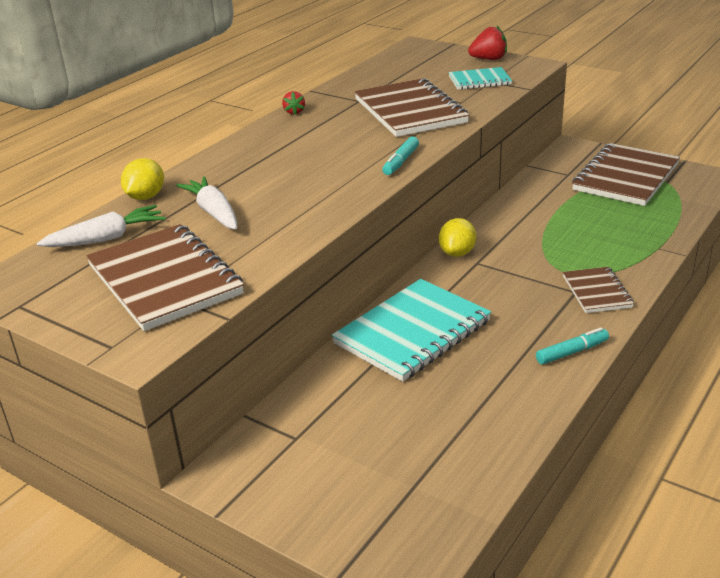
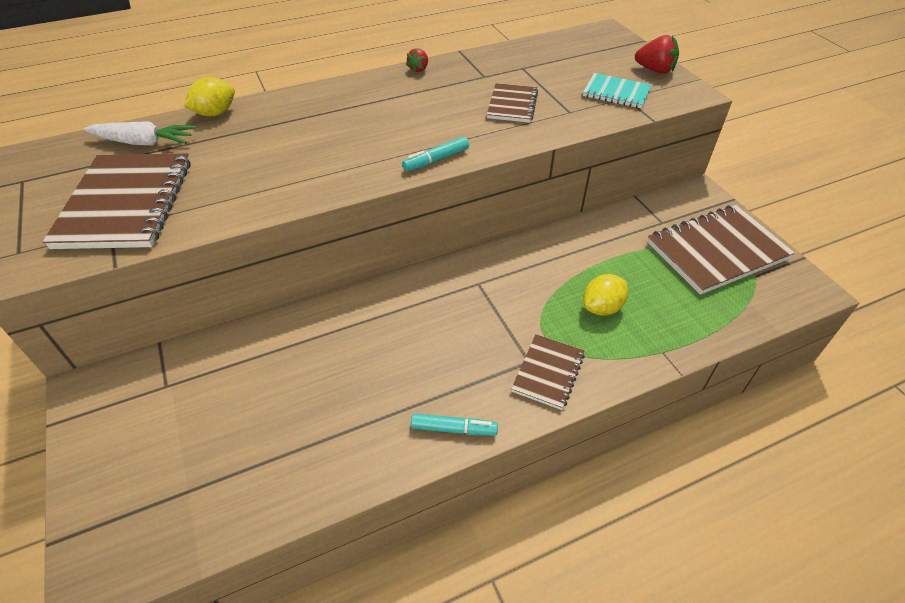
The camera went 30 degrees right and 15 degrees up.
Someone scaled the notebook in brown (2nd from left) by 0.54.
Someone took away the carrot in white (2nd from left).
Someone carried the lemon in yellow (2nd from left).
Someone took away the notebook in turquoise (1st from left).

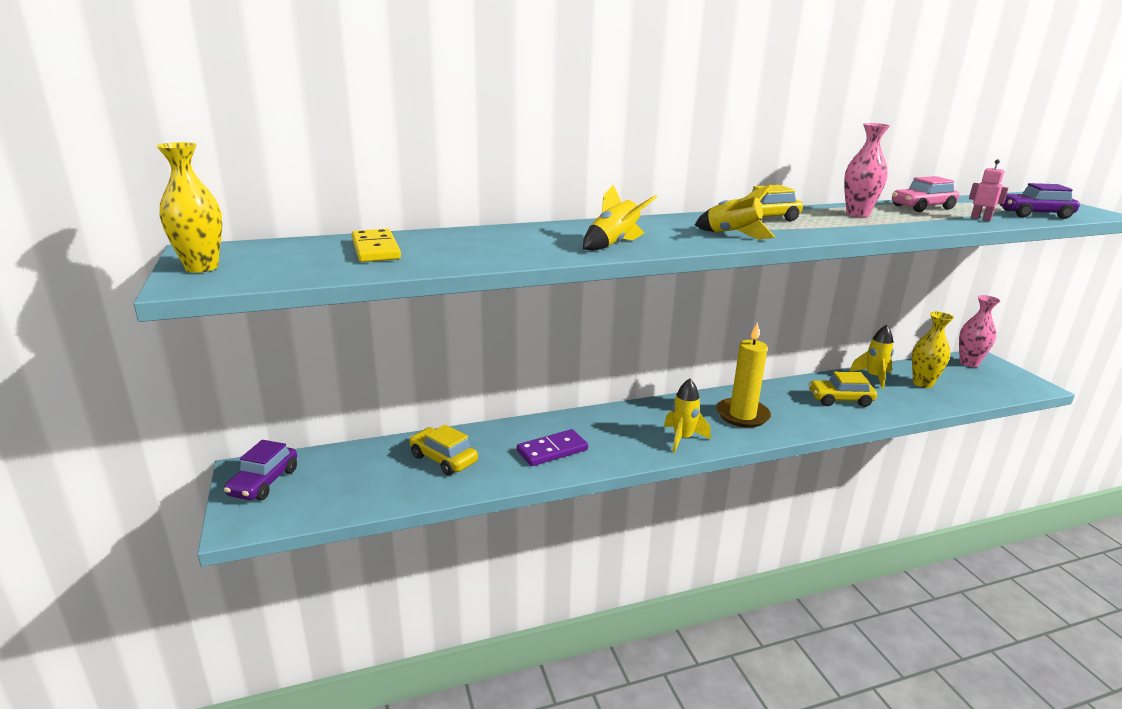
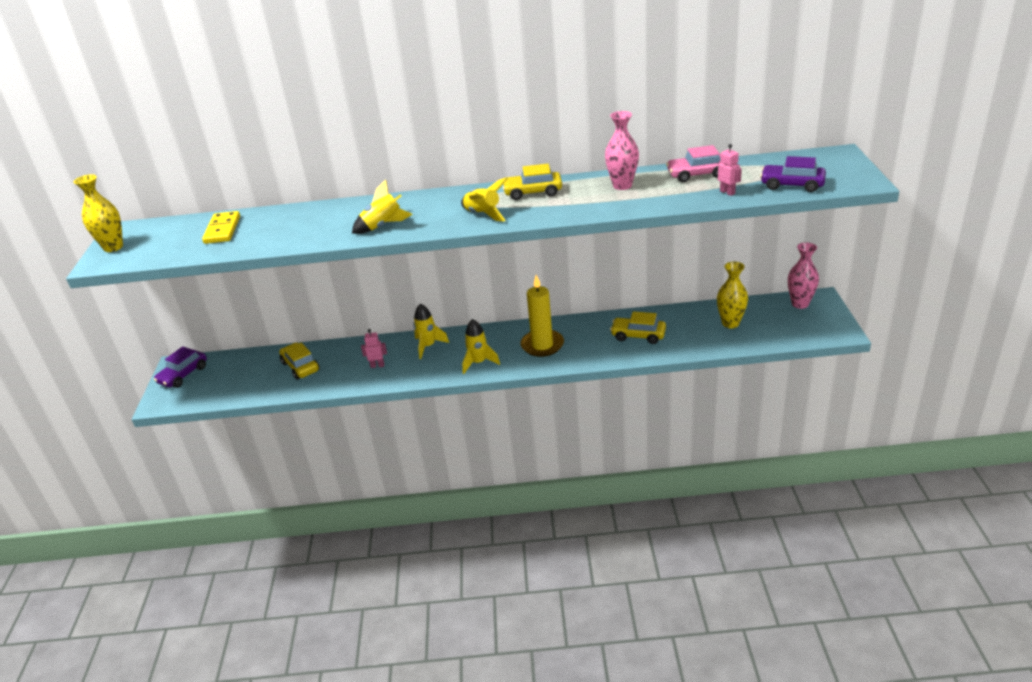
The camera went 20 degrees right and 10 degrees up.
Someone carried the rocket in yellow (4th from left in the first image).
Someone swapped the domino in purple for the robot in pink (1st from left).

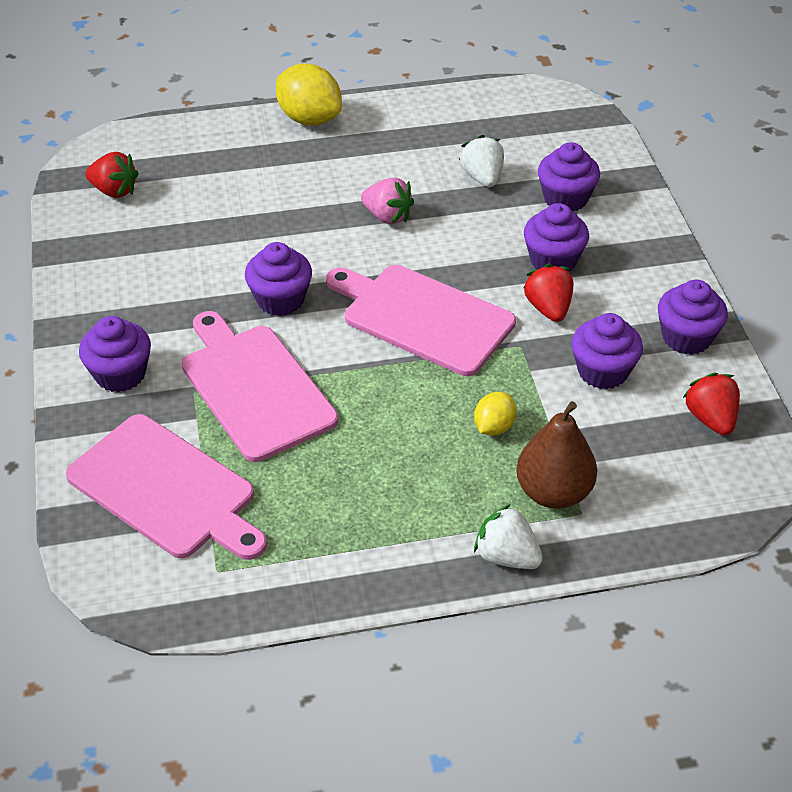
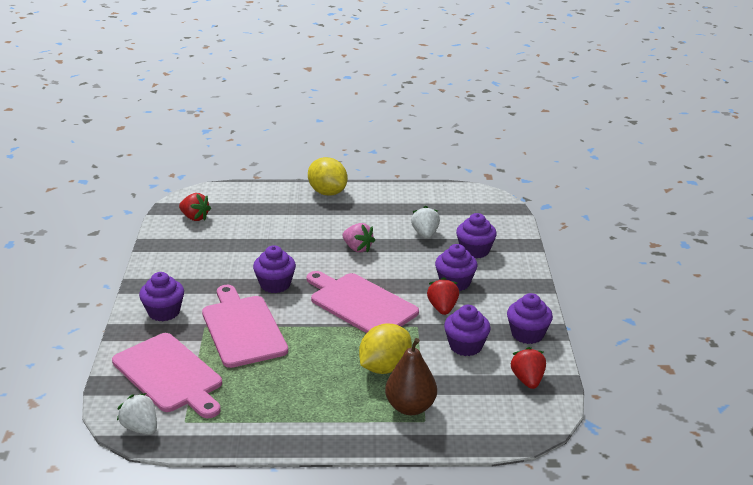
The camera went 10 degrees right and 15 degrees down.
Someone scaled the lemon in yellow (2nd from left) by 1.84.
Someone carried the strawberry in white (2nd from left in the first image).

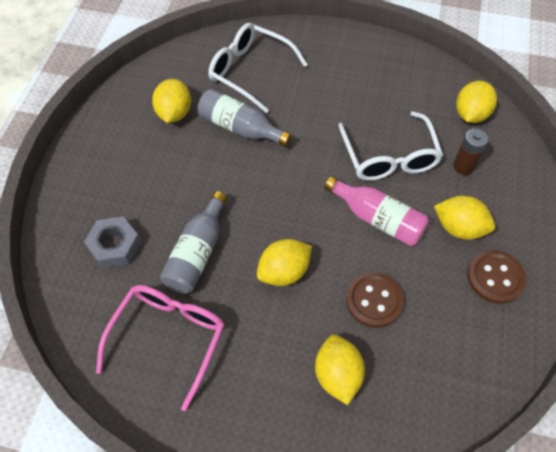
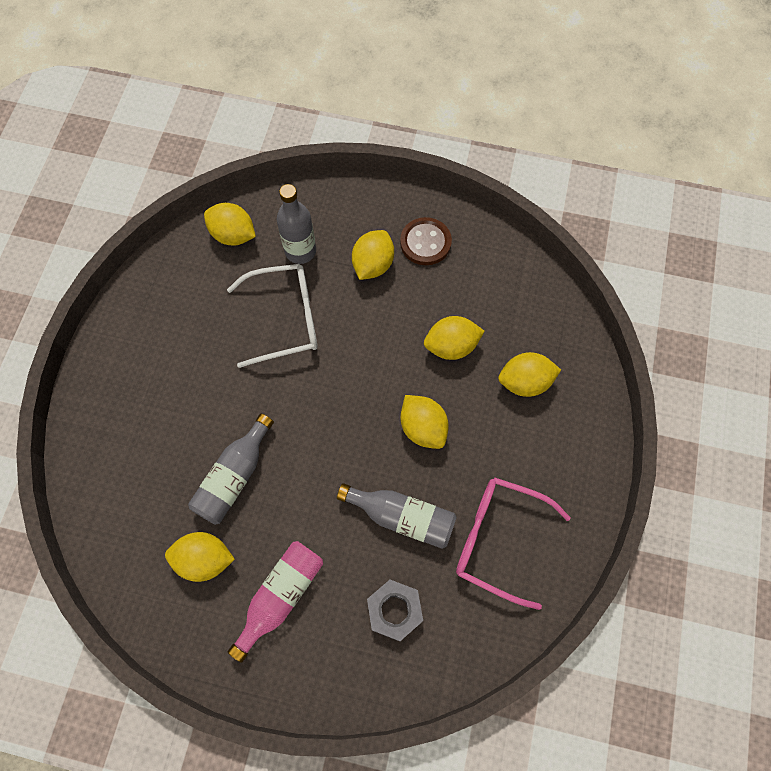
The camera went 90 degrees left and 10 degrees up.
Someone took away the glasses in white (1st from left).
Someone swapped the battery in brown for the bottle in grey (2nd from left).
Someone carried the bottle in pink.
Someone swapped the button in brown (1st from left) for the lemon in yellow (5th from left).

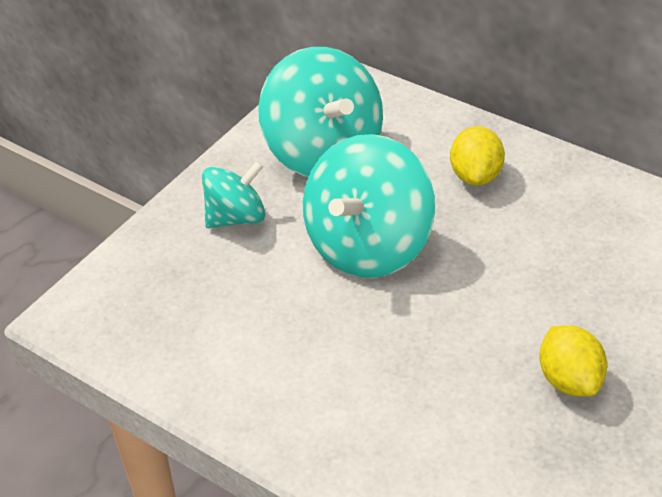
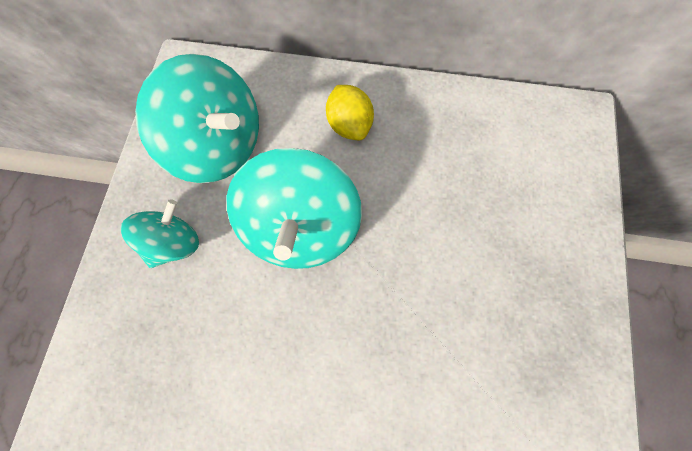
The camera went 30 degrees left and 25 degrees up.
Someone took away the lemon in yellow (2nd from left).

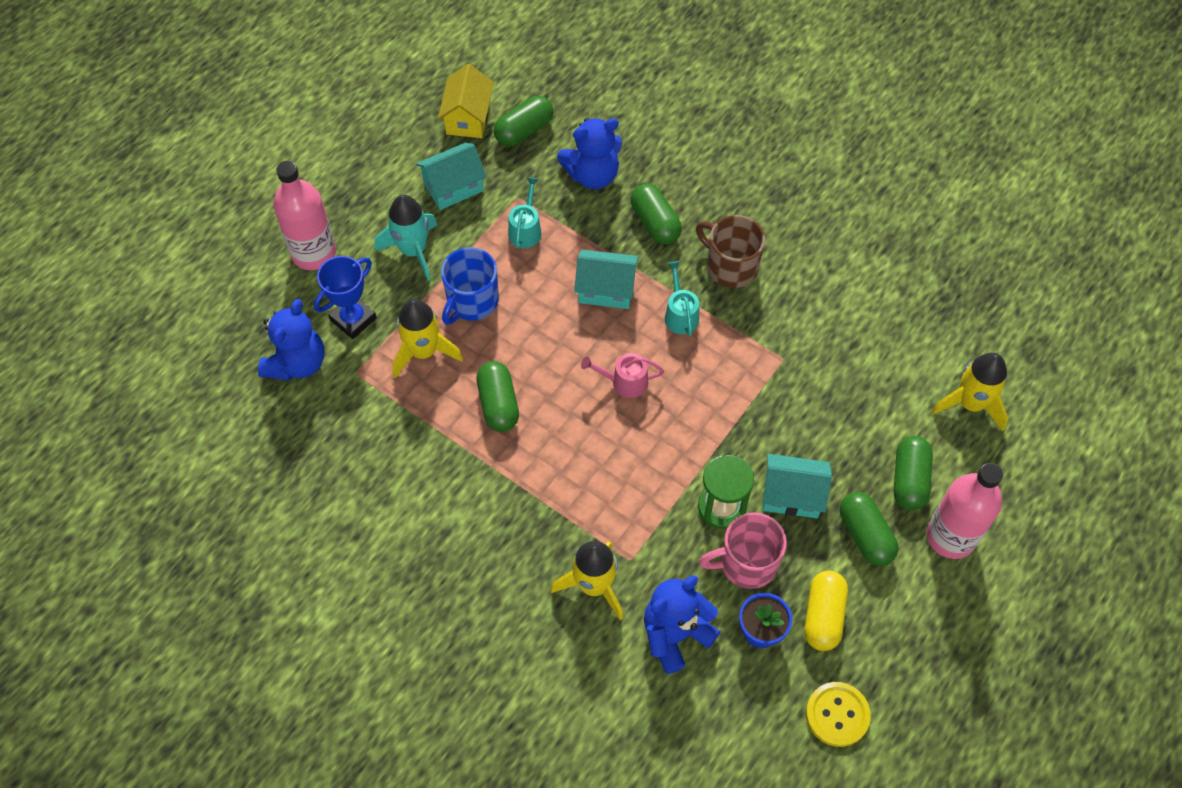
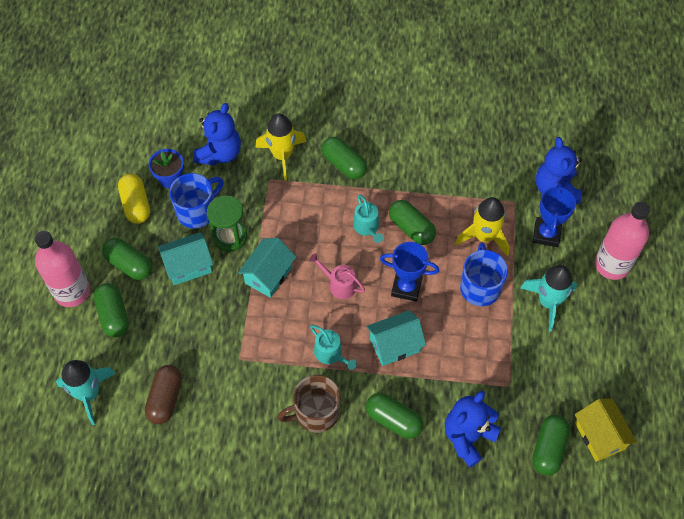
The camera went 150 degrees right and 0 degrees up.
Someone carried the house in turquoise (1st from left in the first image).
Someone carried the watering can in turquoise (1st from left in the first image).
Someone rotated the mug in brown by 150 degrees clockwise.
Someone rotated the watering can in pink by 120 degrees counterclockwise.
Someone repainted the rocket in yellow (3rd from left), which became the rocket in turquoise (1st from left).
Someone repainted the mug in pink, which became the mug in blue (1st from left).
Someone took away the button in yellow.
Someone put down the capsule in green (3rd from left).
Someone put down the trophy in blue (1st from left).
Someone put down the capsule in brown.

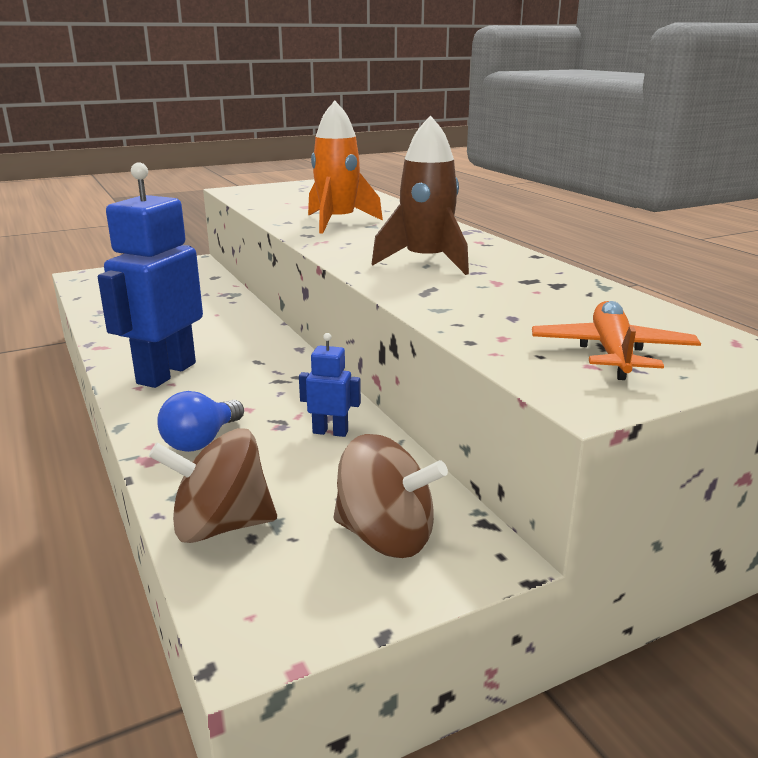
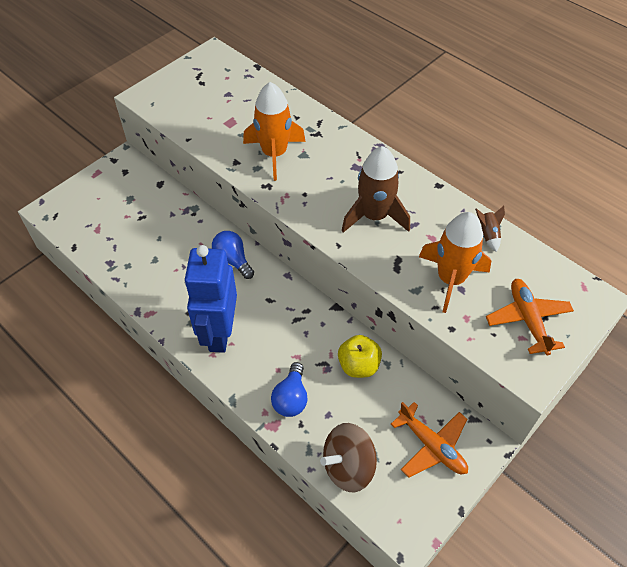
The camera went 20 degrees left and 30 degrees up.
Someone swapped the robot in blue (2nd from left) for the apple in yellow.
Someone swapped the spinning top in brown (2nd from left) for the plane in orange (1st from left).
Someone put down the rocket in brown (2nd from left).
Someone put down the rocket in orange (2nd from left).
Someone put down the light bulb in blue (1st from left).

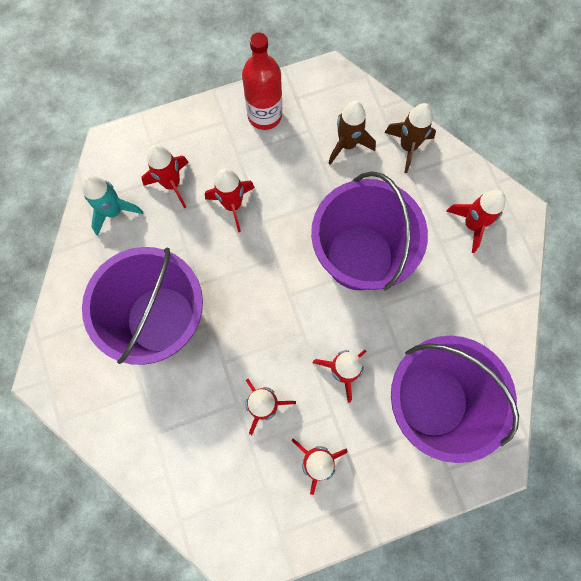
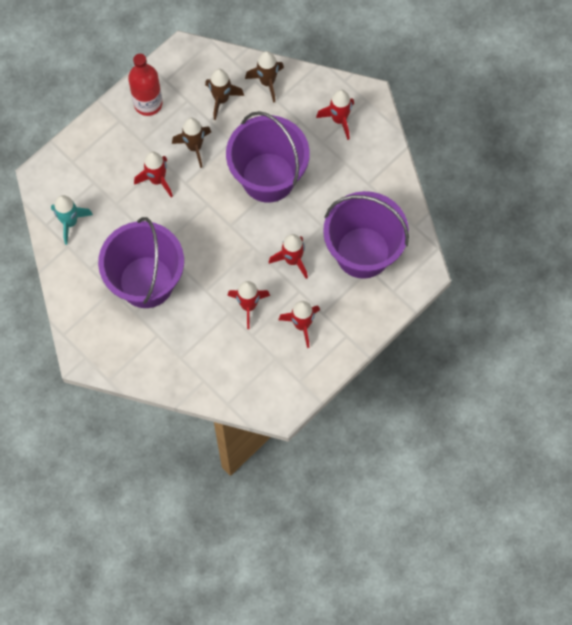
The camera went 25 degrees left and 5 degrees down.
Someone took away the rocket in red (1st from left).
Someone put down the rocket in brown (1st from left).

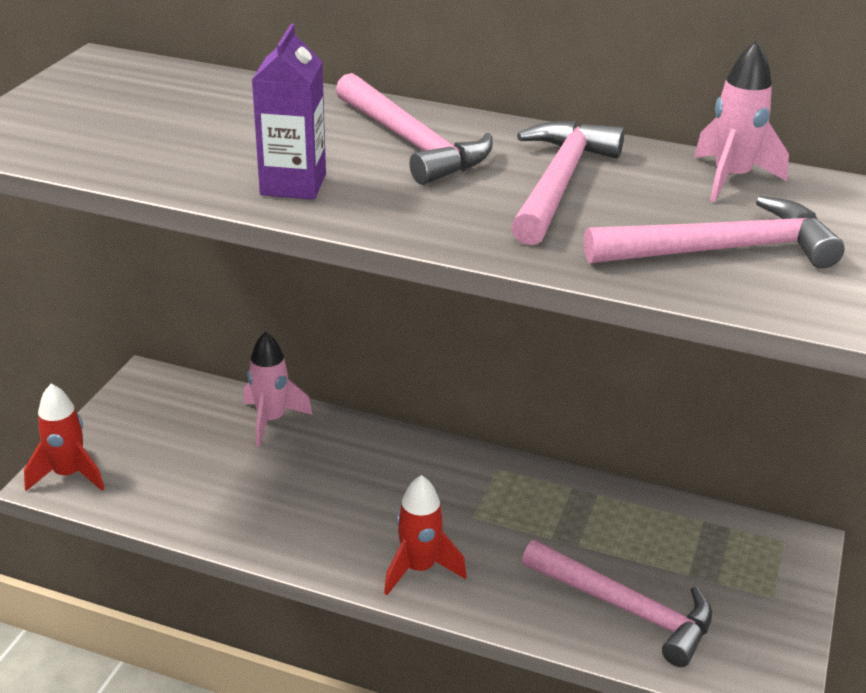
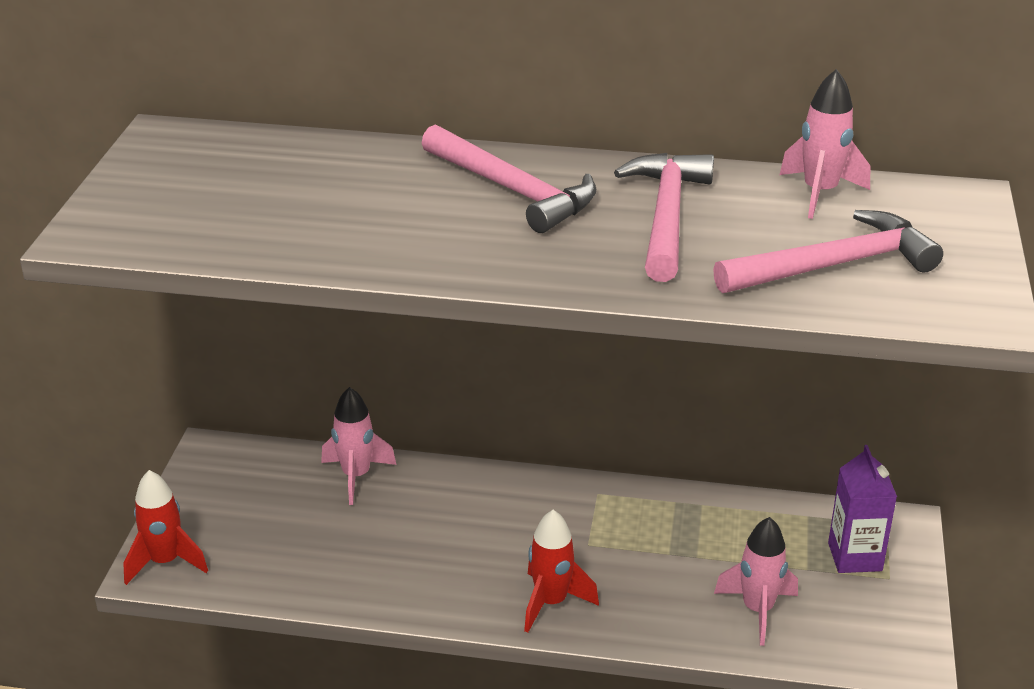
The camera went 10 degrees left and 0 degrees up.
Someone carried the carton in purple.
Someone swapped the hammer in pink (3rd from left) for the rocket in pink (2nd from left).

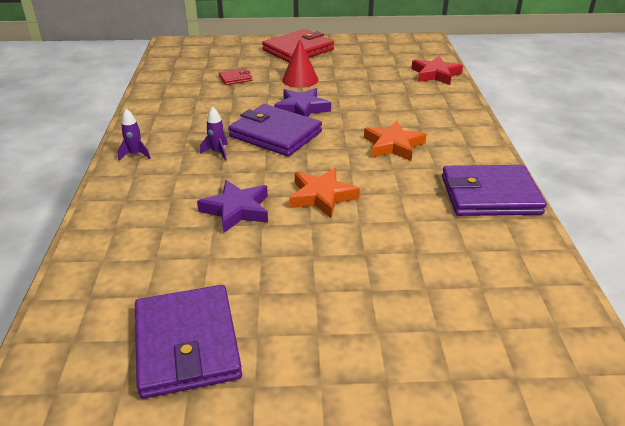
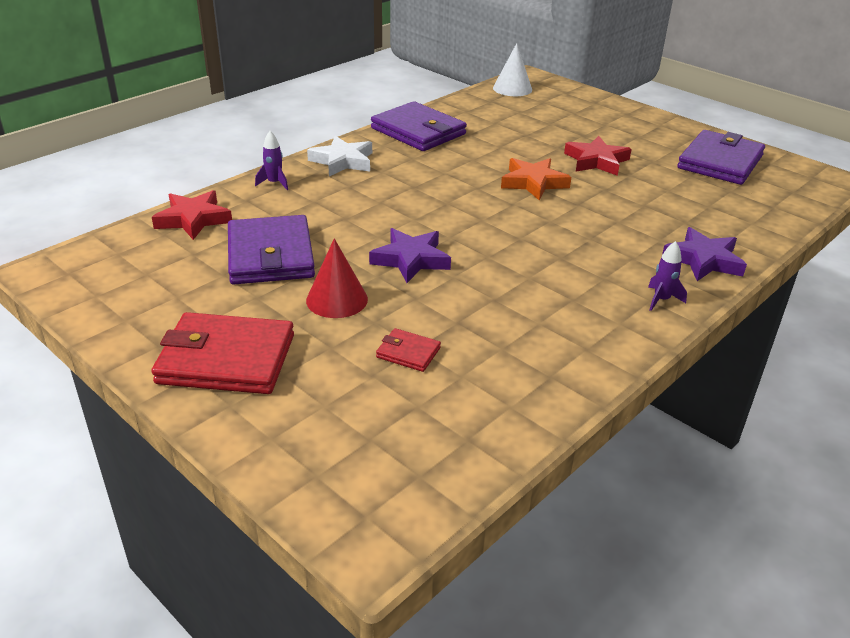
The camera went 135 degrees left and 0 degrees up.
Someone carried the wallet in purple (2nd from left in the first image).
Someone carried the rocket in purple (2nd from left in the first image).
Someone took away the star in orange (2nd from left).
Someone carried the star in purple (1st from left in the first image).
Someone put down the cone in white.
Someone put down the star in white.
Someone put down the star in red (2nd from left).

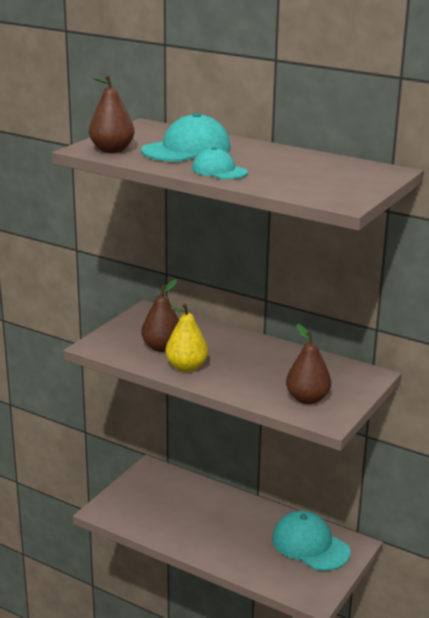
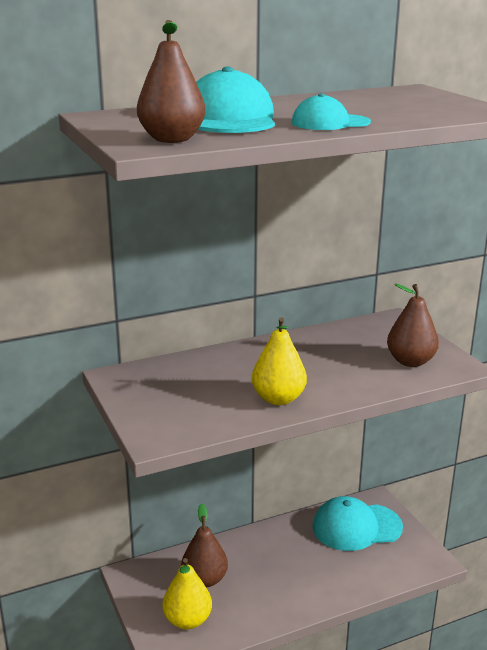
The camera went 55 degrees left and 0 degrees up.
Someone carried the pear in brown (2nd from left).
Someone put down the pear in yellow (1st from left).

